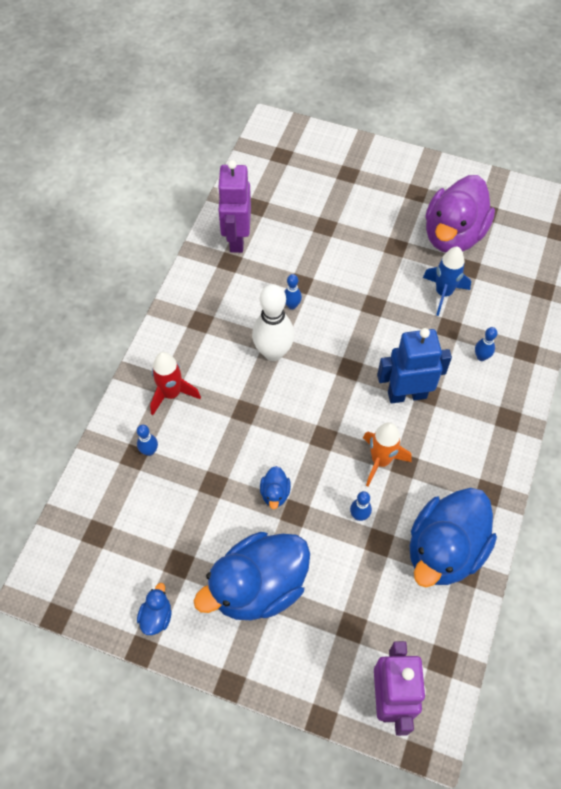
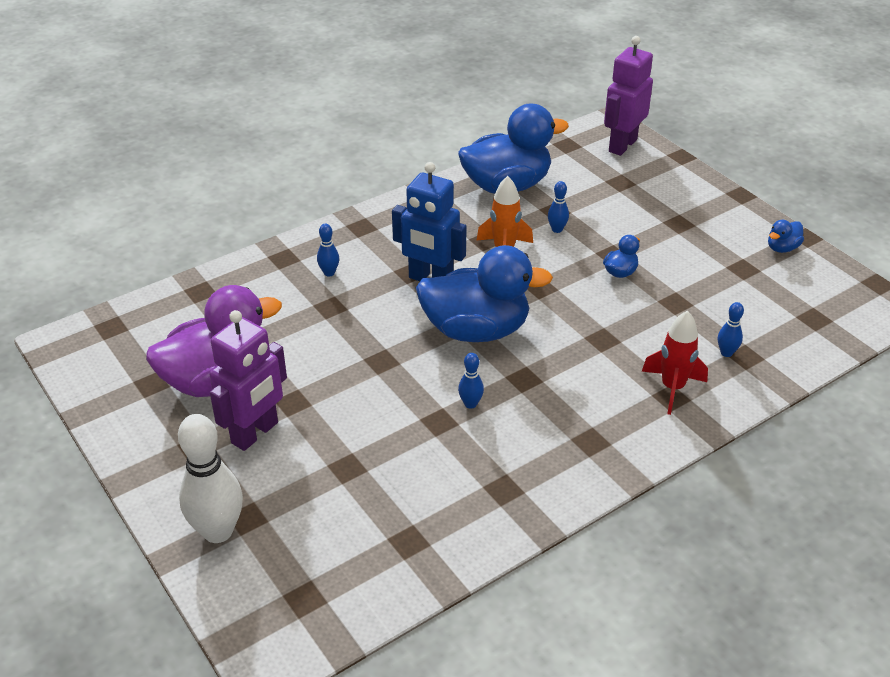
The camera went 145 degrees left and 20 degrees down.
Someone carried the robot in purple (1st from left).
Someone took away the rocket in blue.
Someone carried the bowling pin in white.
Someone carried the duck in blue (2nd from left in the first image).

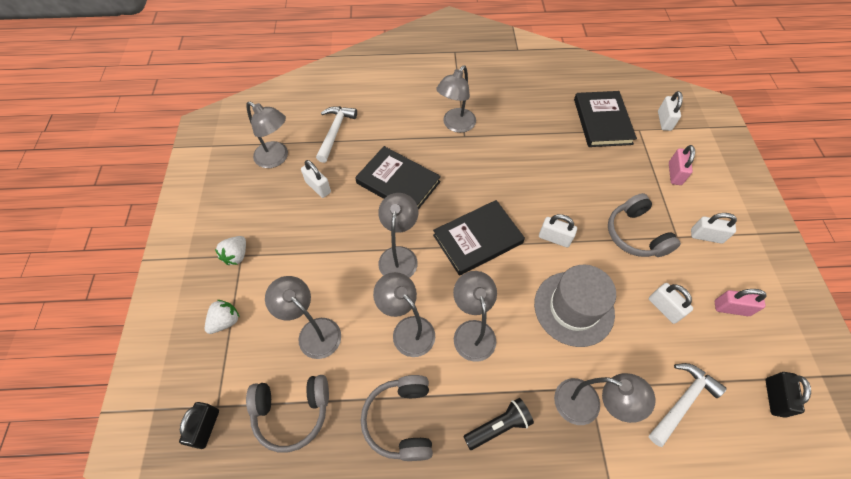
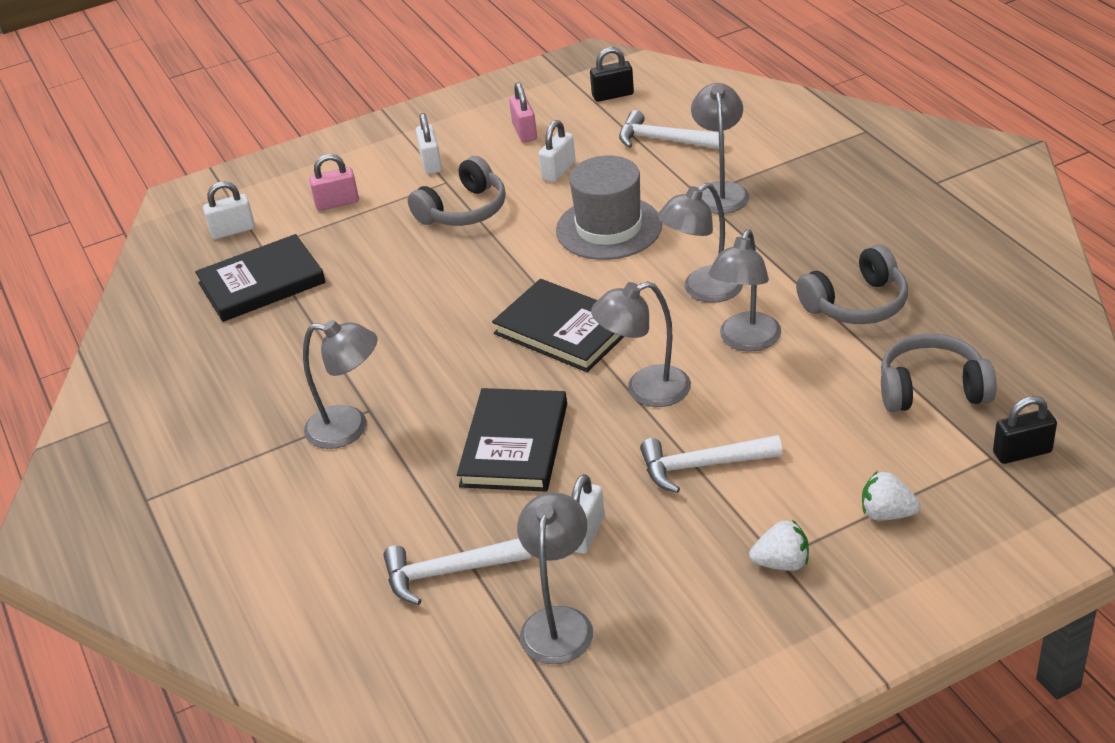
The camera went 110 degrees left and 20 degrees down.
Someone took away the padlock in white (2nd from left).
Someone took away the lamp in grey (2nd from left).
Someone rotated the headphones in grey (1st from left in the first image) by 60 degrees counterclockwise.
Someone took away the flashlight in black.
Someone put down the hammer in white (3rd from left).

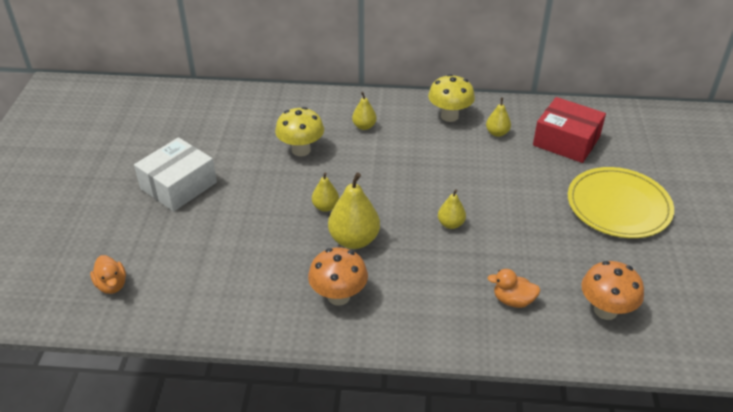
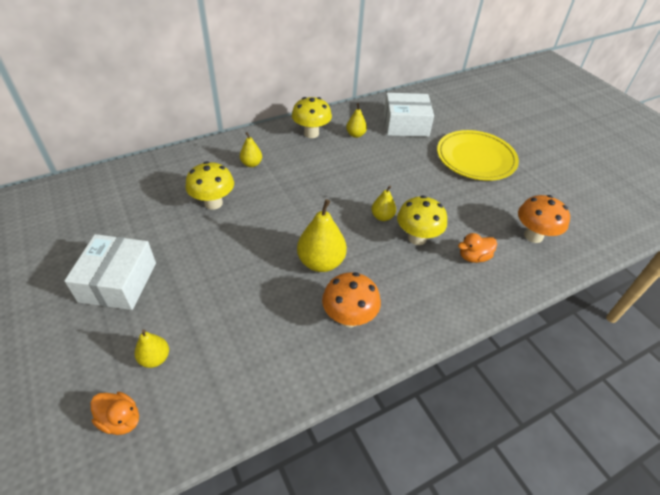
The camera went 35 degrees left and 5 degrees up.
Someone repainted the box in red, which became the box in white (2nd from left).
Someone carried the pear in yellow (1st from left).
Someone put down the mushroom in yellow (3rd from left).

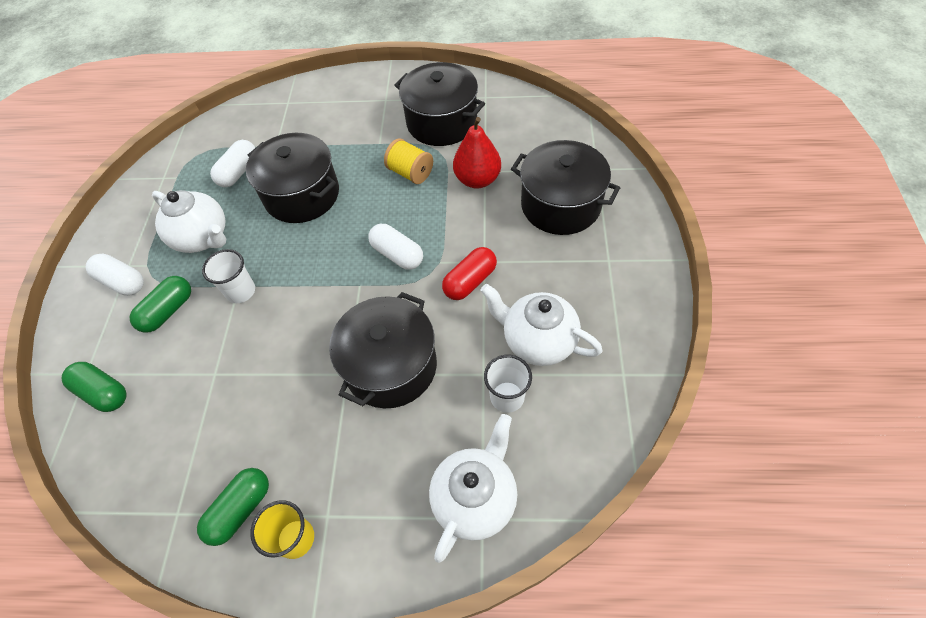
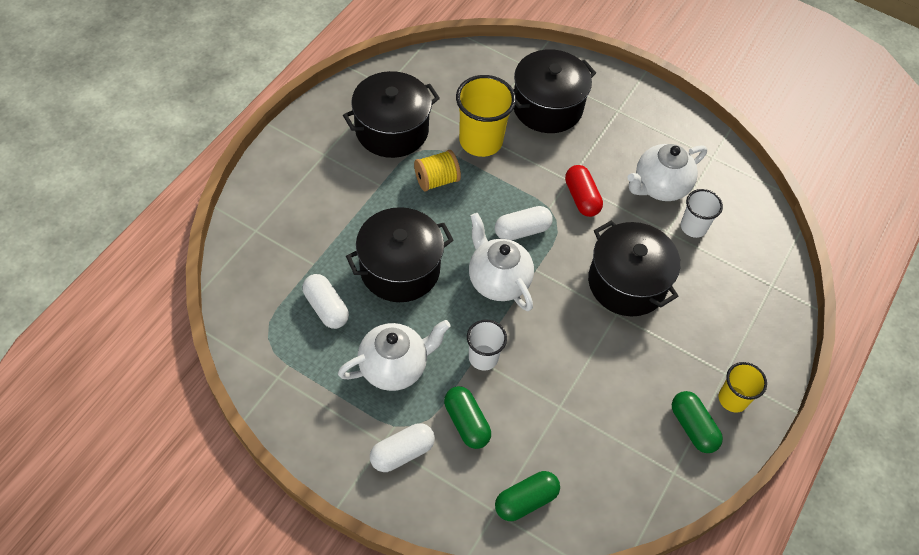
The camera went 70 degrees left and 0 degrees up.
Someone swapped the pear in red for the cup in yellow (1st from left).
Someone carried the teapot in white (2nd from left).

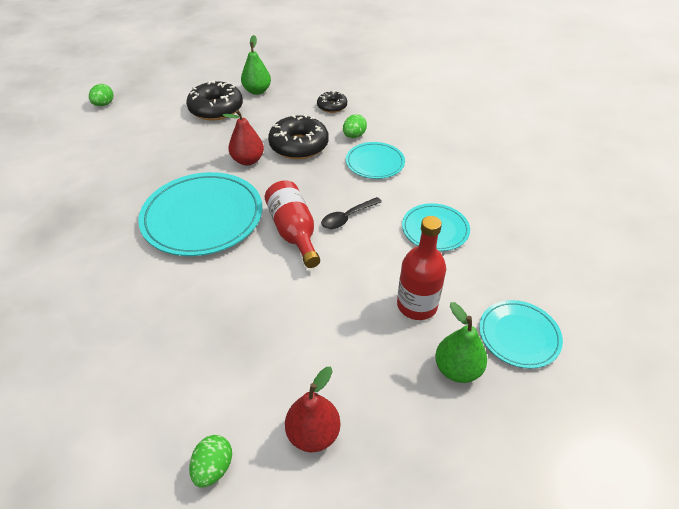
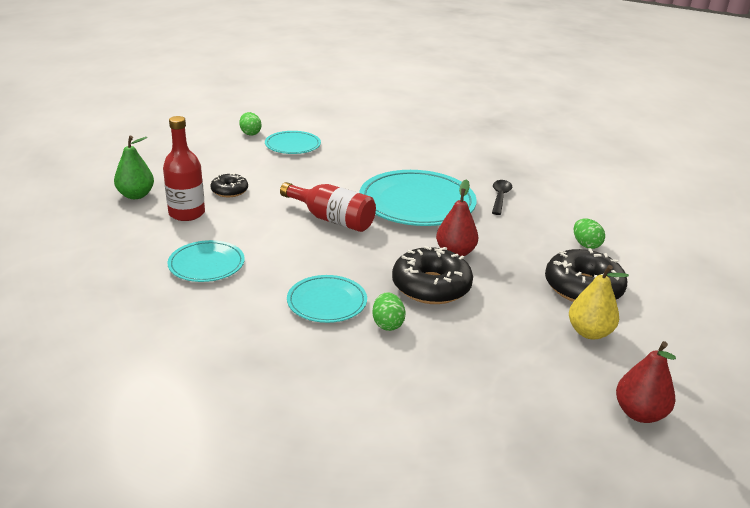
The camera went 140 degrees right and 15 degrees down.
Someone repainted the pear in green (1st from left), which became the pear in yellow.
Someone carried the egg in green (1st from left in the first image).
Someone carried the donut in black (3rd from left in the first image).
Someone carried the spoon in black.
Someone carried the plate in turquoise (4th from left in the first image).
Someone carried the pear in red (2nd from left).

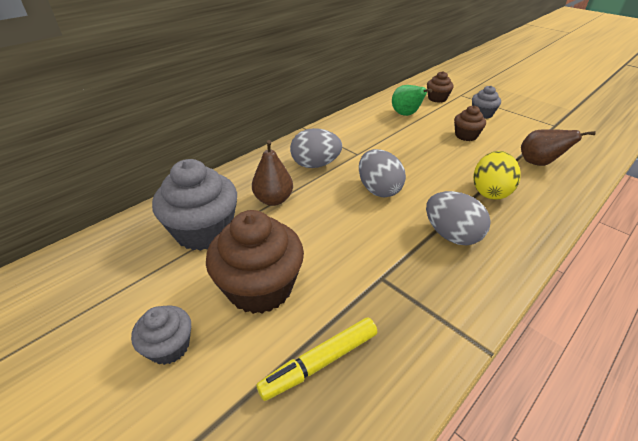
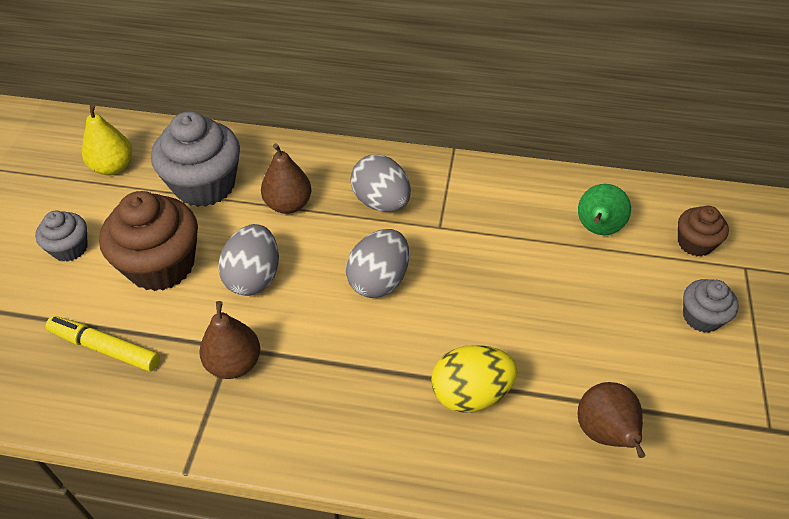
The camera went 55 degrees right and 10 degrees up.
Someone took away the cupcake in brown (3rd from left).
Someone carried the egg in grey (3rd from left in the first image).
Someone put down the pear in yellow.
Someone put down the pear in brown (1st from left).

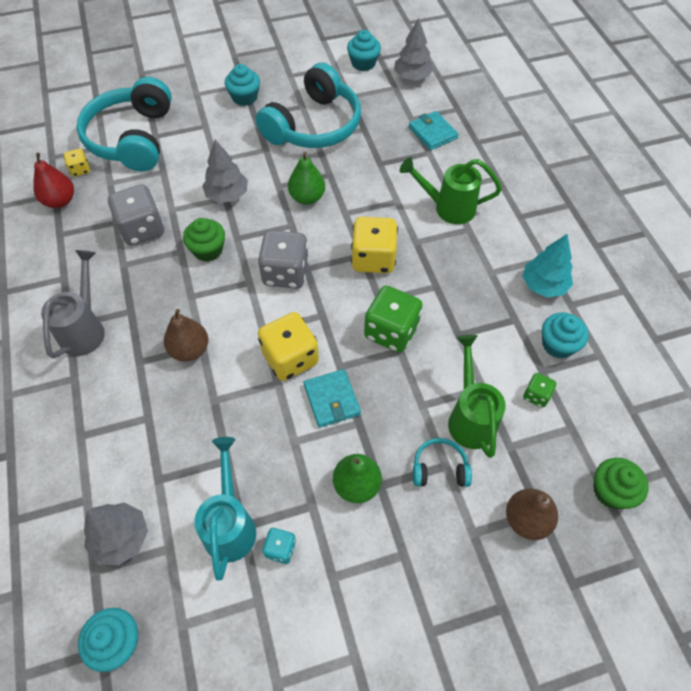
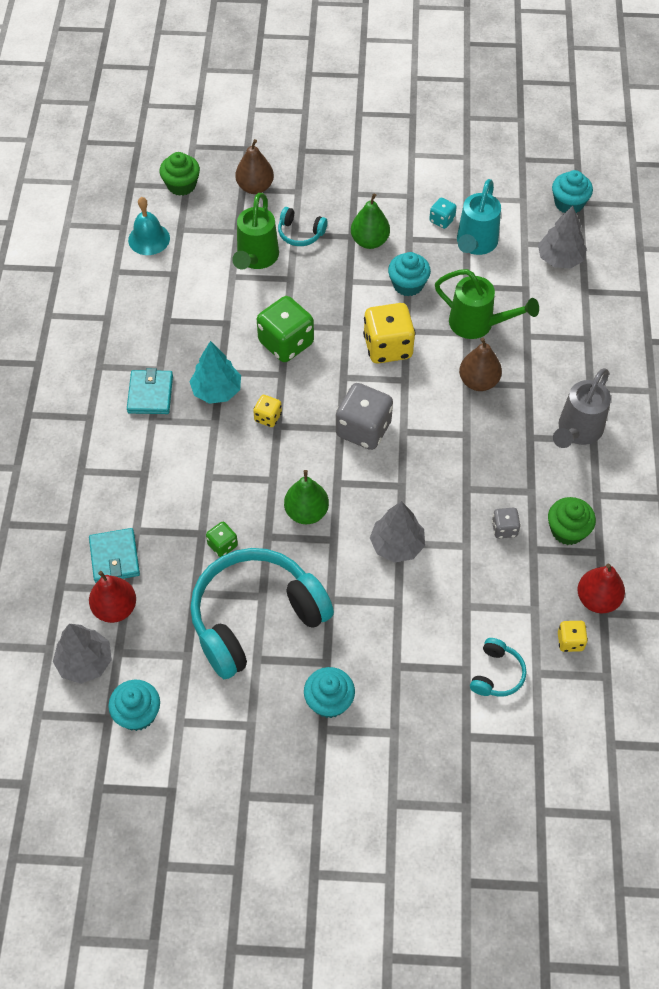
The camera went 160 degrees left and 0 degrees up.
Someone scaled the headphones in turquoise (1st from left in the first image) by 0.43.
Someone carried the watering can in green (1st from left in the first image).
Someone scaled the dice in grey (1st from left in the first image) by 0.50.
Someone scaled the dice in yellow (3rd from left in the first image) by 0.50.
Someone carried the cupcake in green (1st from left in the first image).
Someone carried the tree in turquoise.
Someone carried the cupcake in turquoise (4th from left in the first image).
Someone carried the wallet in turquoise (1st from left in the first image).
Someone carried the dice in green (2nd from left in the first image).
Someone put down the bell in turquoise.
Someone put down the pear in red (1st from left).

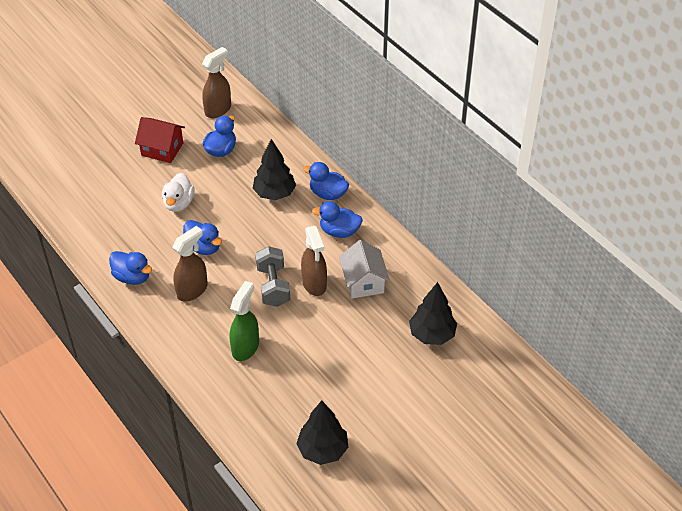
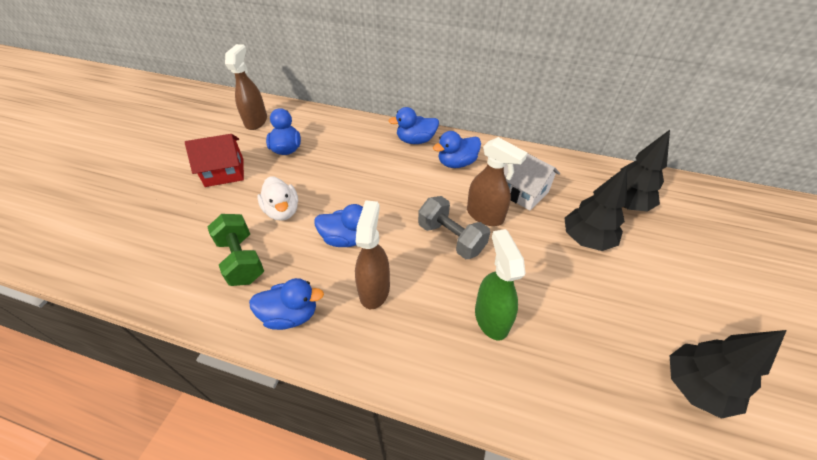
The camera went 35 degrees left and 0 degrees up.
Someone carried the tree in black (1st from left).
Someone put down the dumbbell in green.

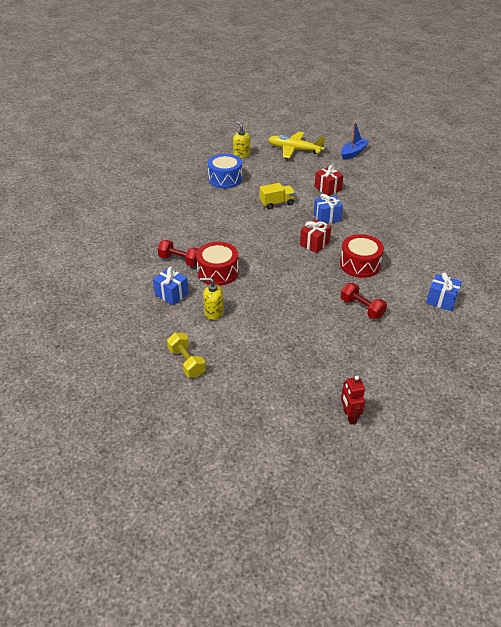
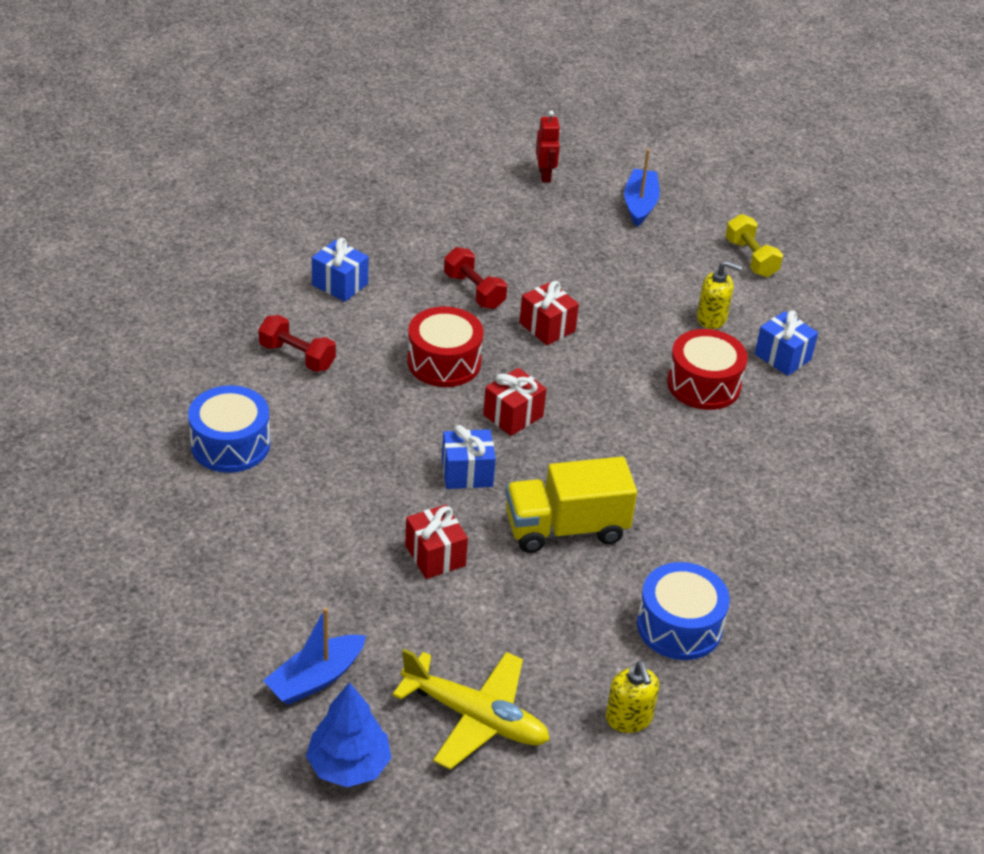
The camera went 175 degrees left and 0 degrees up.
Someone scaled the truck in yellow by 1.59.
Someone carried the dumbbell in red (1st from left).
Someone put down the boat in blue (2nd from left).
Someone put down the gift in red (3rd from left).
Someone put down the drum in blue (1st from left).
Someone put down the tree in blue.

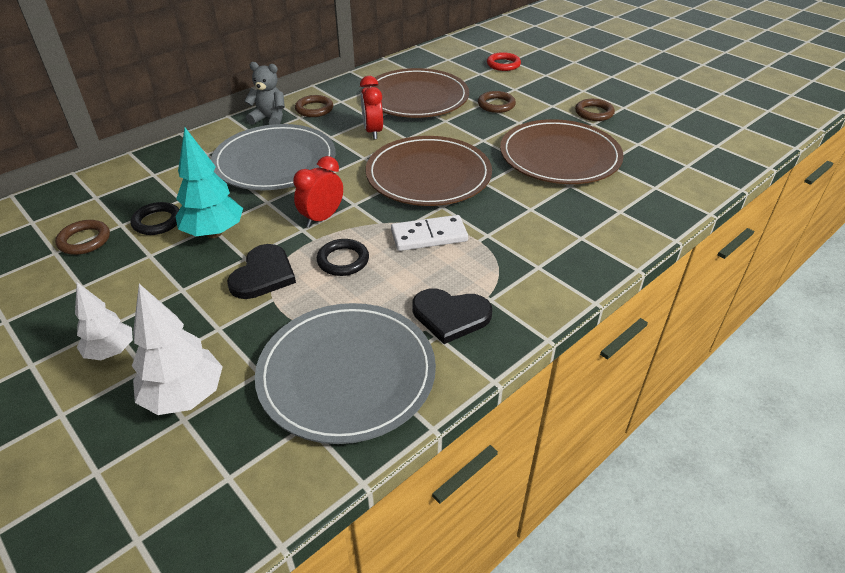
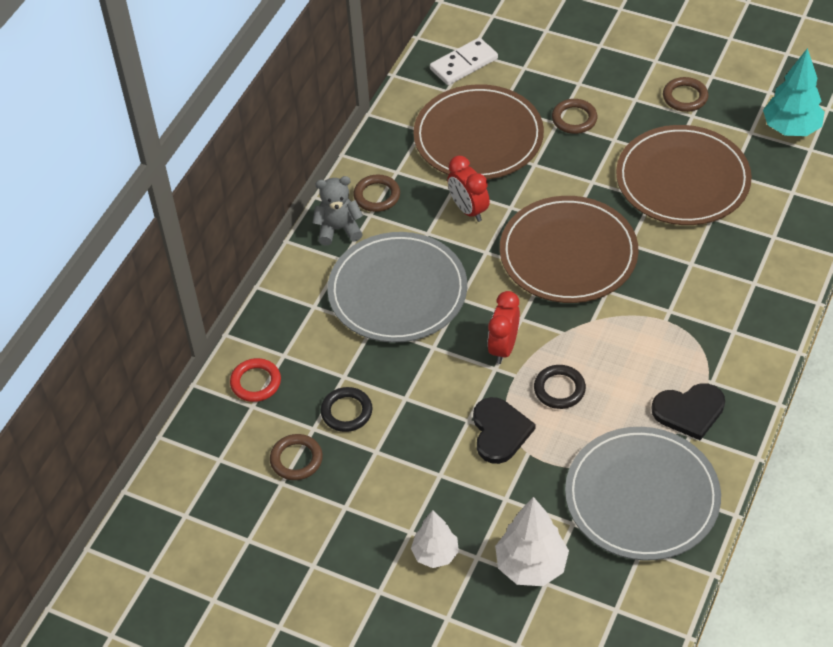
The camera went 20 degrees left and 10 degrees up.
Someone carried the ring in red.
Someone carried the tree in turquoise.
Someone carried the domino in white.

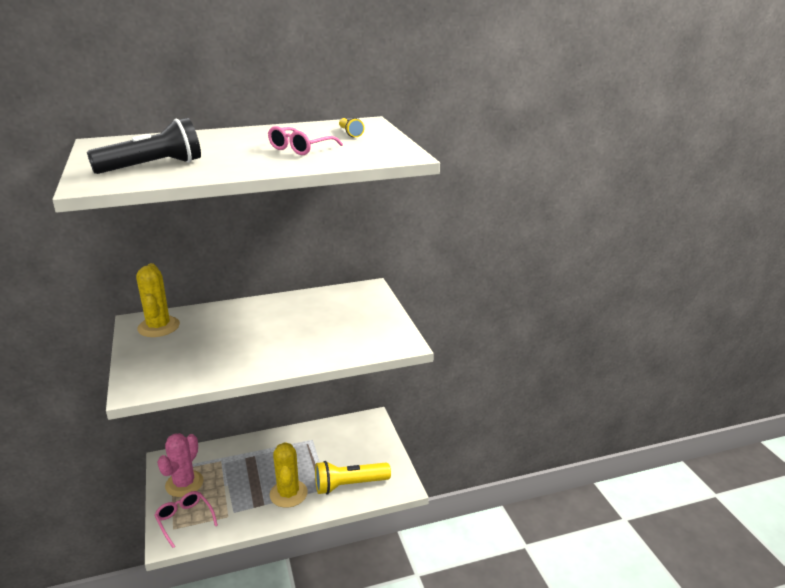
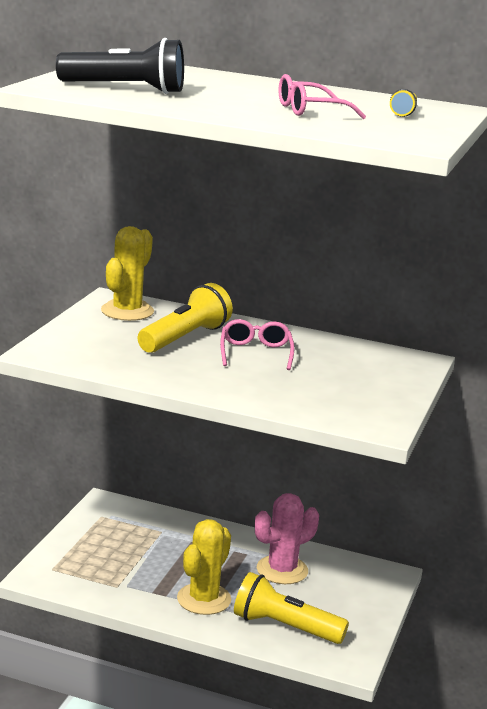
The camera went 35 degrees right and 5 degrees down.
Someone carried the cactus in pink.
Someone carried the glasses in pink (1st from left).
Someone put down the flashlight in yellow (1st from left).

